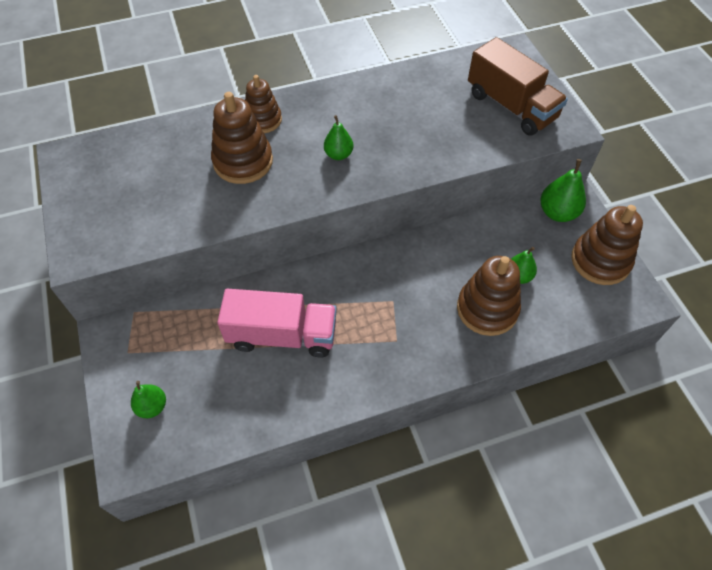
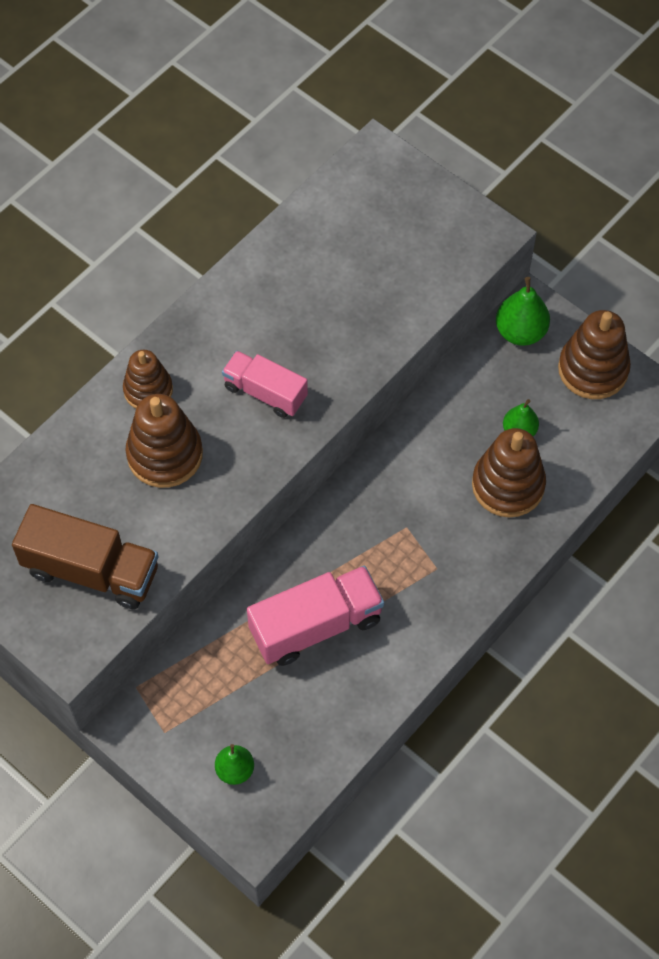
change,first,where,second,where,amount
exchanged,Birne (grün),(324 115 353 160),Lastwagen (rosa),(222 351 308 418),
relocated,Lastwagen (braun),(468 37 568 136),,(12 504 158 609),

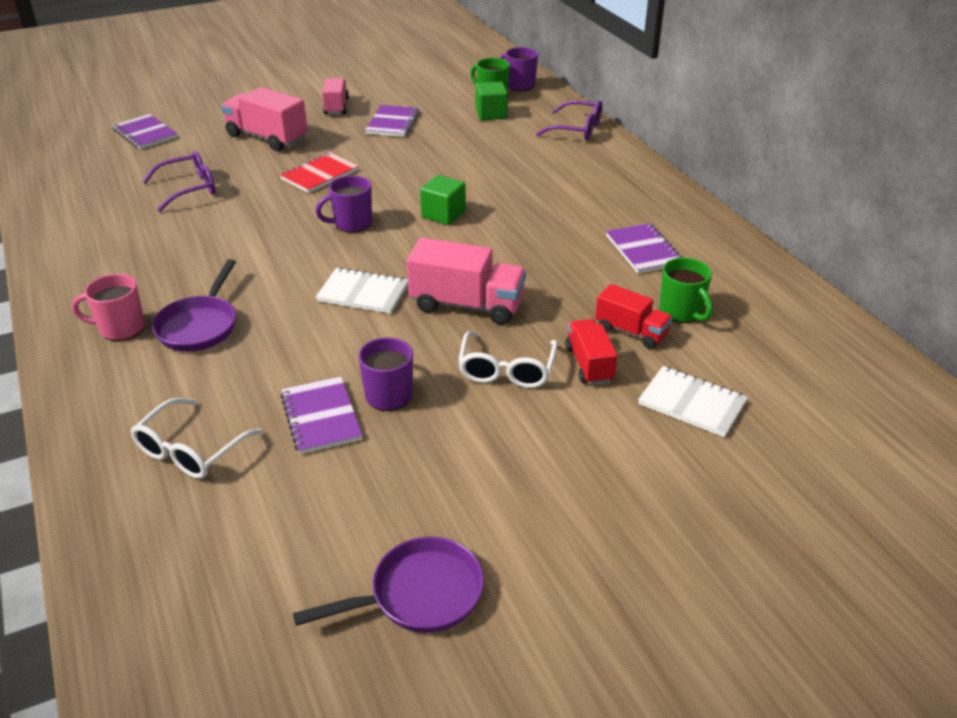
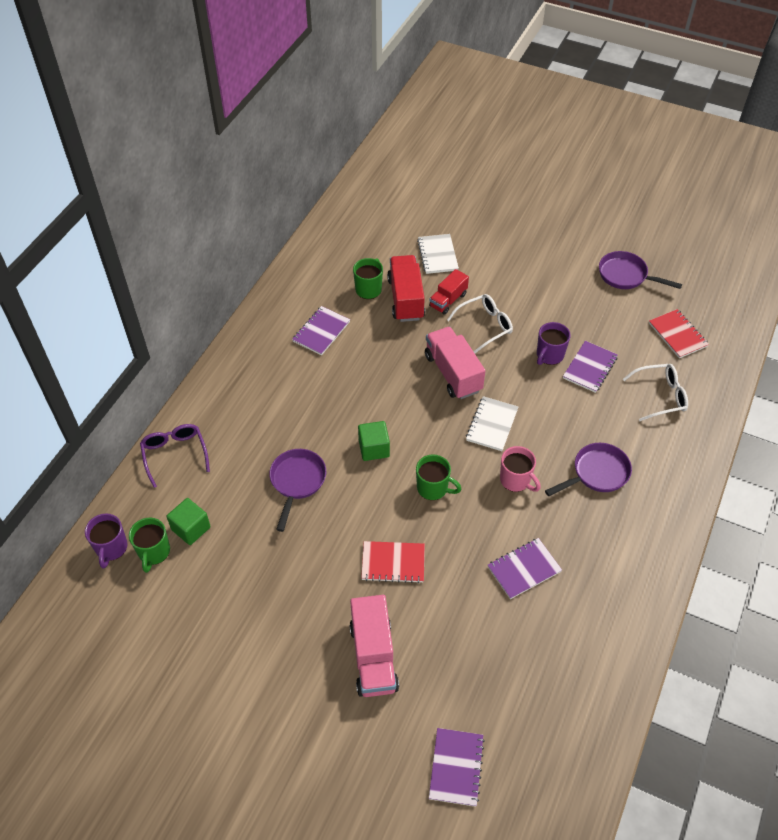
change,first,where,second,where,amount
relocated,Tasse (rosa),(71 274 145 341),,(500 446 541 492),
missing,Brille (lila),(142 151 215 212),,,
colour,Tasse (lila),(315 175 372 233),Tasse (grün),(416 454 461 500),
spun,Notizbuch (weiß),(316 267 408 314),,(466 396 518 451),45 degrees clockwise
missing,Lastwagen (rosa),(322 78 349 114),,,
relocated,Notizbuch (lila),(365 105 420 137),,(488 538 562 599),
size,Lastwagen (rot),(595 284 673 349),,(387 255 425 322),x1.61
appeared,,,Pfanne (lila),(269 449 326 532),
appeared,,,Notizbuch (rot),(649 309 709 358),

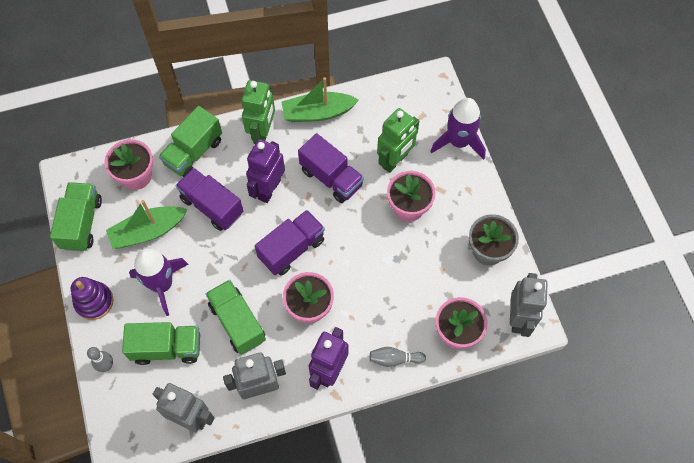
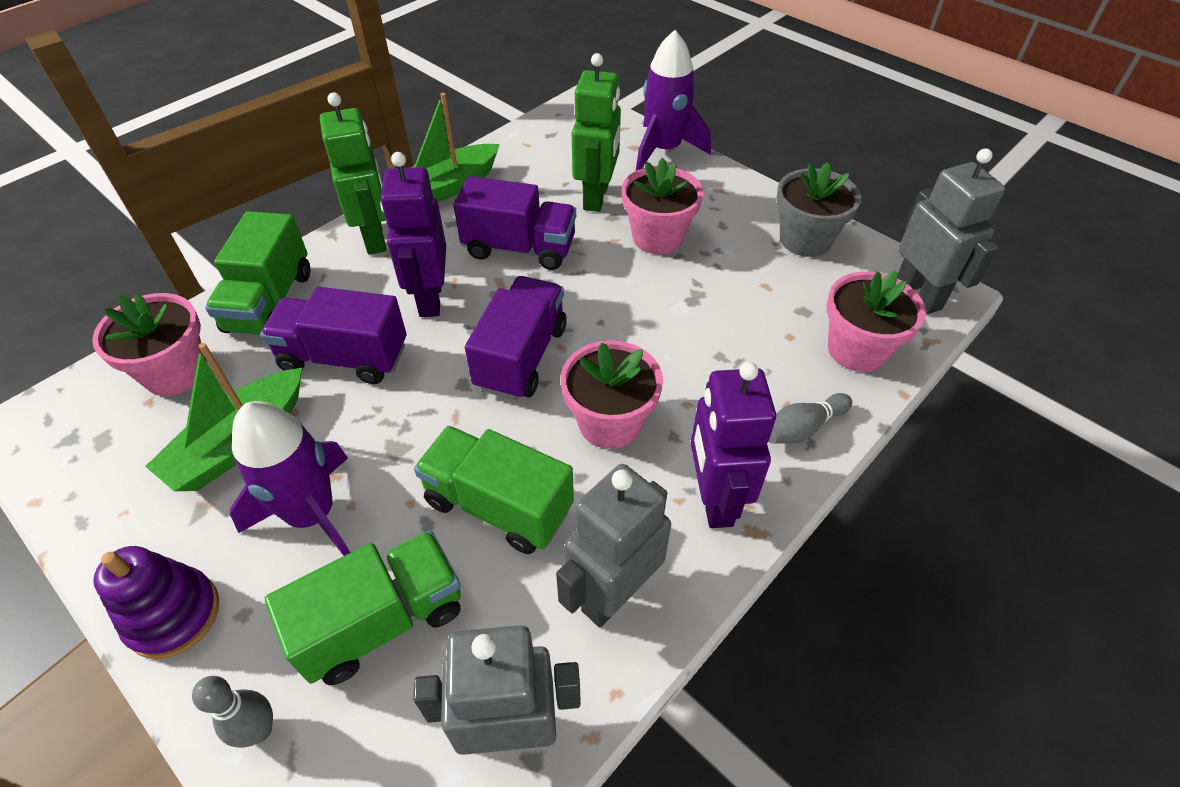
change,first,where,second,where,amount
missing,Lastwagen (grün),(50 182 102 252),,,

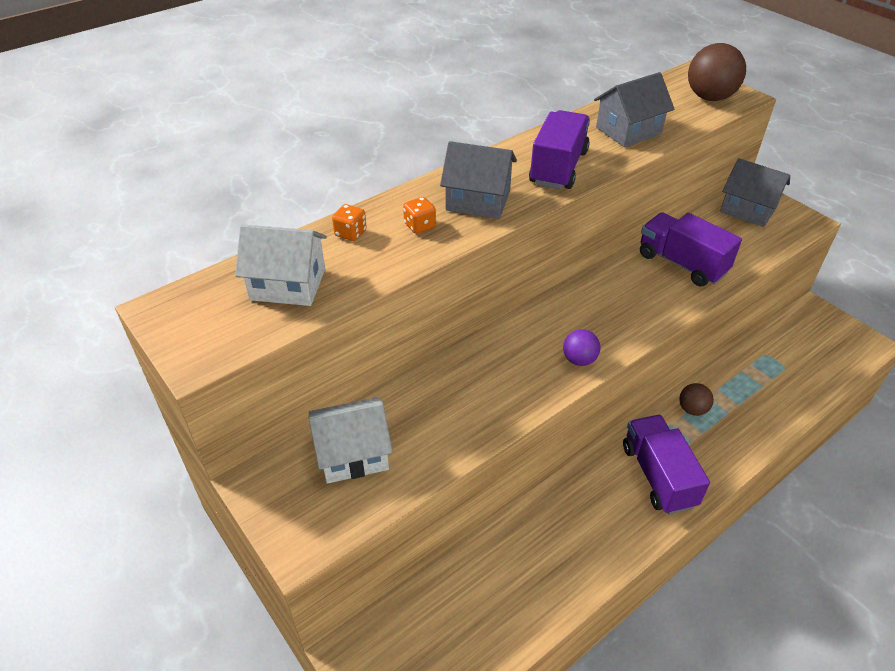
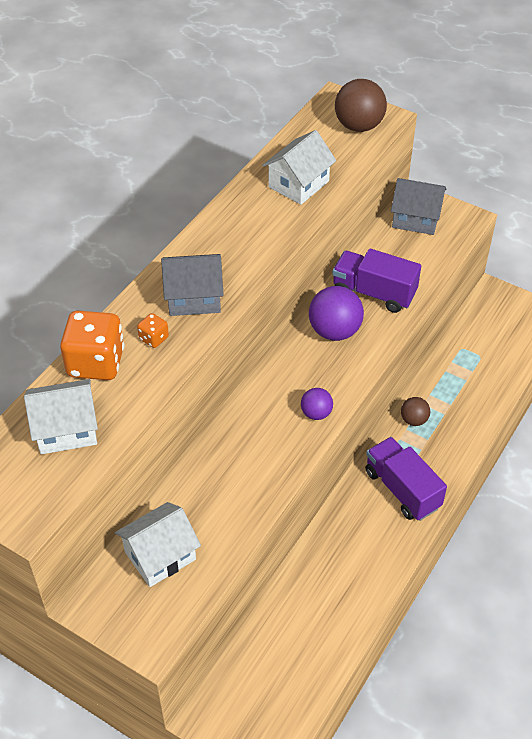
change,first,where,second,where,amount
size,Spielwürfel (orange),(332 204 367 241),,(60 311 124 380),x2.17
missing,Lastwagen (lila),(529 110 590 189),,,
colour,Haus (grau),(594 72 674 147),Haus (weiß),(263 130 336 205),
appeared,,,Ball (lila),(309 286 364 341),

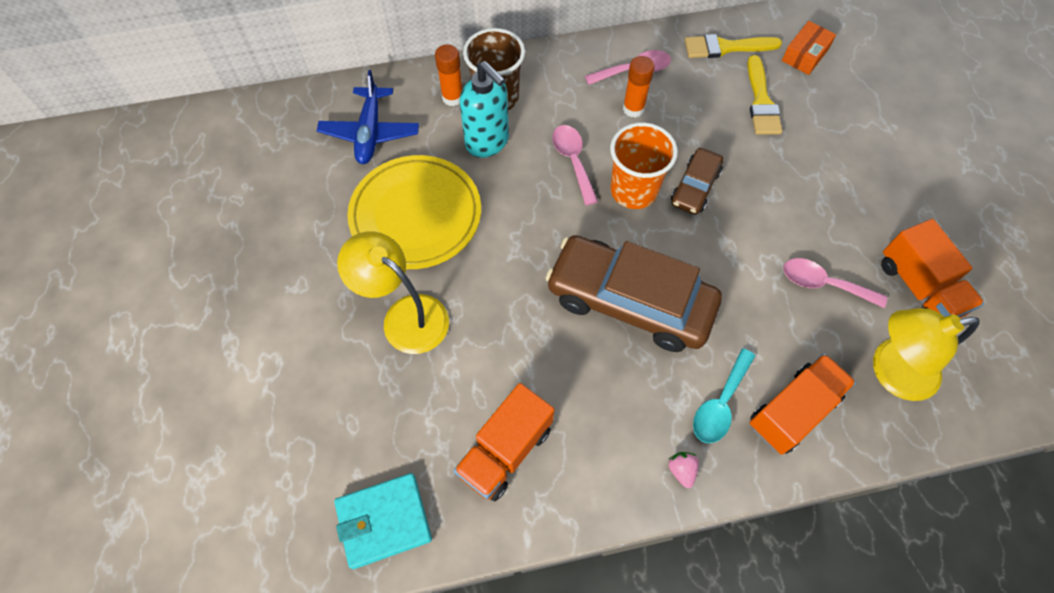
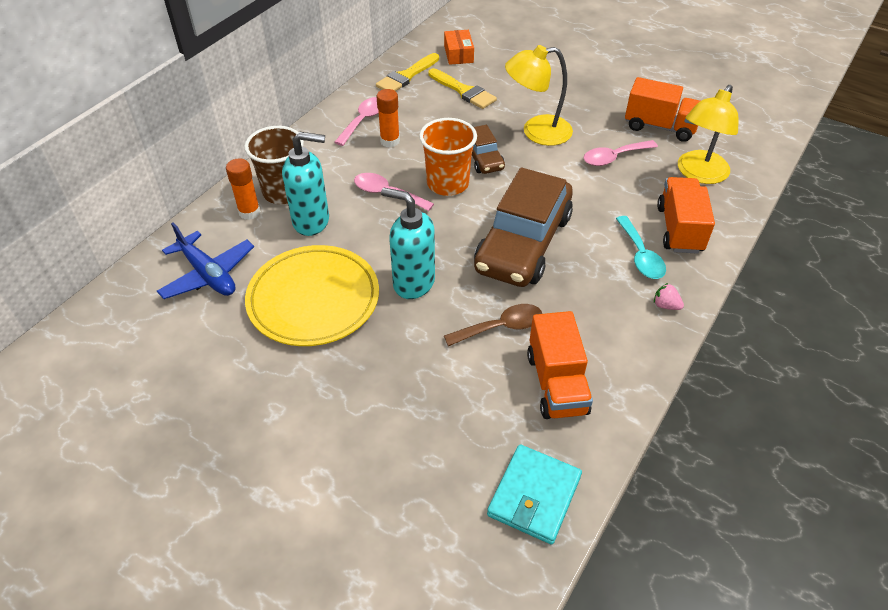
change,first,where,second,where,amount
relocated,Lampe (gelb),(337 231 449 354),,(505 45 573 146),
spun,Auto (braun),(545 235 722 352),,(474 167 573 287),45 degrees counterclockwise
appeared,,,Seifenspender (türkis),(381 188 435 299),
appeared,,,Löffel (braun),(444 304 542 346),

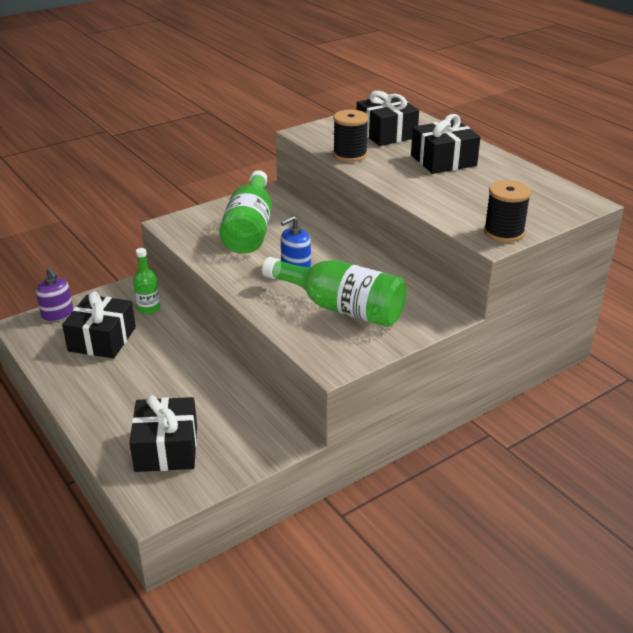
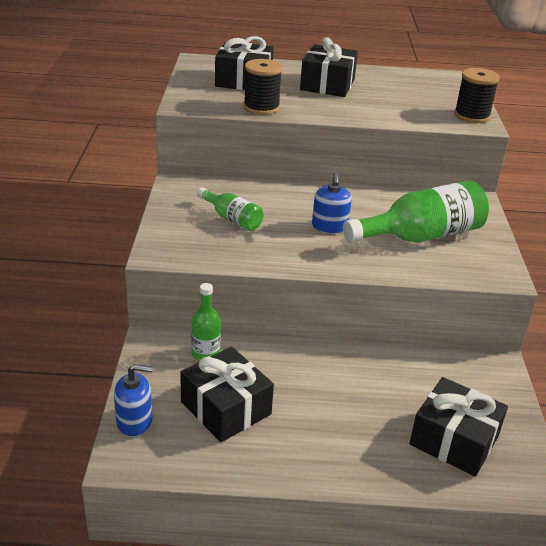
change,first,where,second,where,amount
colour,Seifenspender (lila),(36 268 73 321),Seifenspender (blau),(114 364 153 437),
size,Flasche (grün),(219 170 272 254),,(197 187 263 231),x0.53

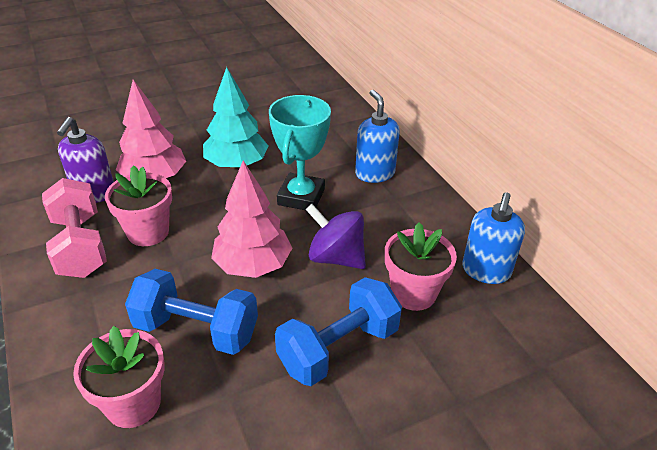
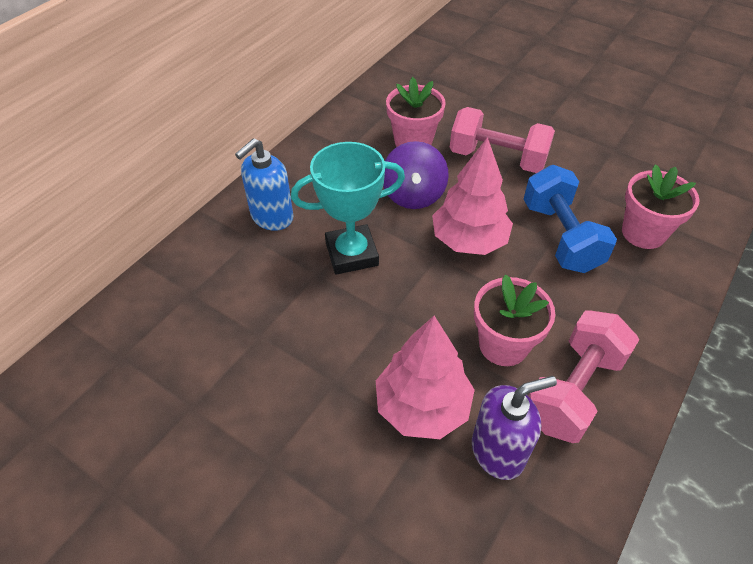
change,first,where,second,where,amount
missing,Baum (türkis),(203 67 269 169),,,
colour,Hantel (blau),(275 277 402 386),Hantel (rosa),(450 107 555 173),
missing,Seifenspender (blau),(462 192 525 284),,,

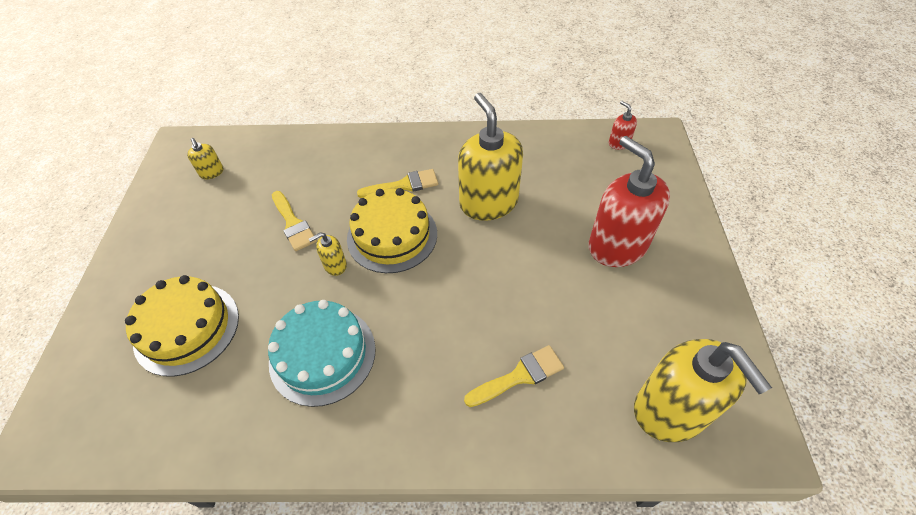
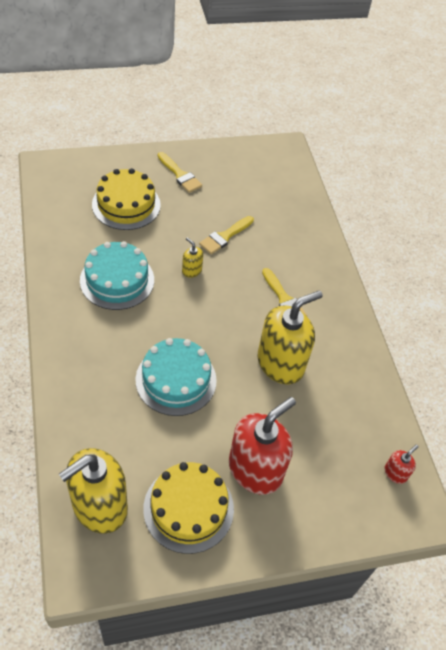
change,first,where,second,where,amount
missing,Seifenspender (gelb),(187 138 224 179),,,
relocated,Kuchen (gelb),(347 188 437 273),,(143 462 234 554),
relocated,Pinsel (gelb),(464 345 564 407),,(158 152 202 193),
appeared,,,Kuchen (türkis),(135 338 217 416),

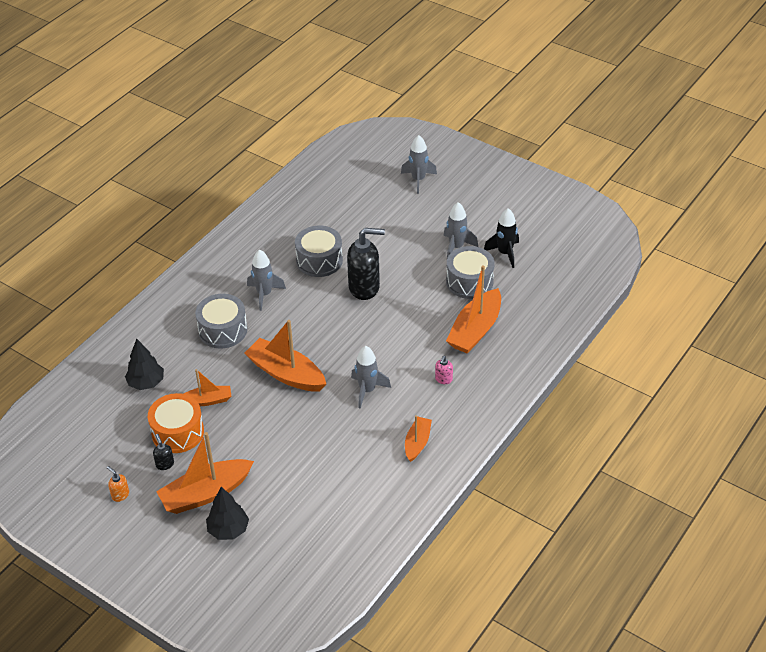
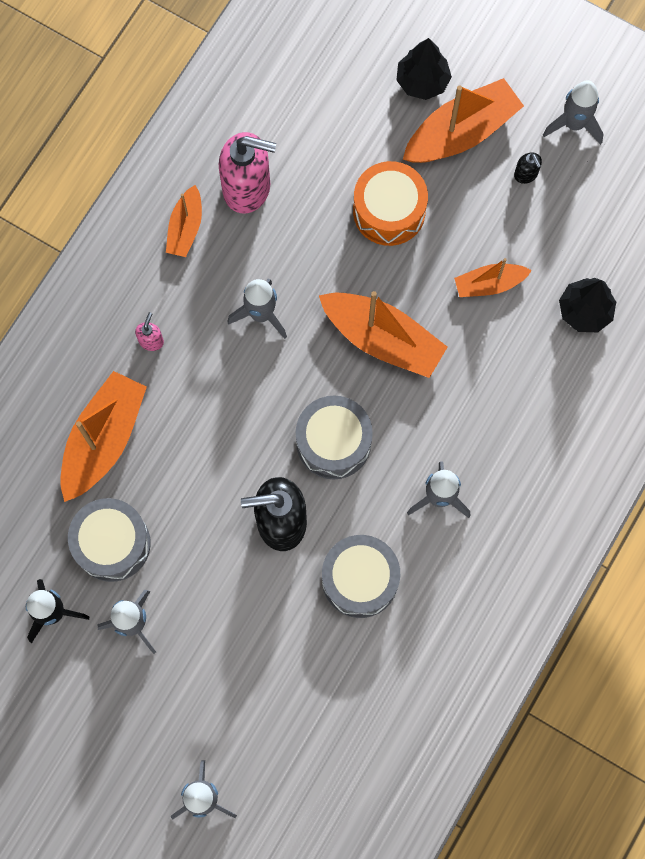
change,first,where,second,where,amount
exchanged,Seifenspender (orange),(107 466 129 502),Rakete (grau),(543 81 603 145),
relocated,Trommel (orange),(148 393 204 453),,(353 161 428 246),
relocated,Trommel (grau),(195 294 247 348),,(296 395 373 479),
appeared,,,Seifenspender (rosa),(219 132 276 214),

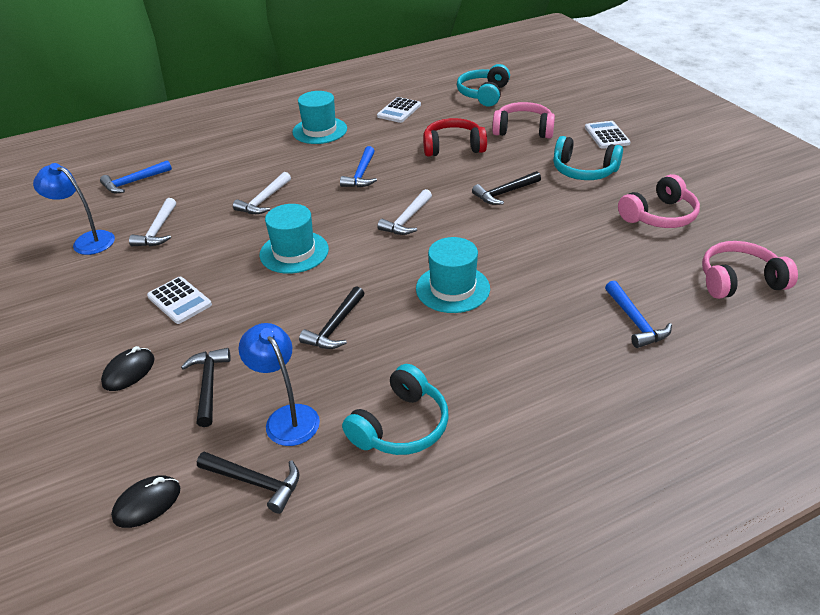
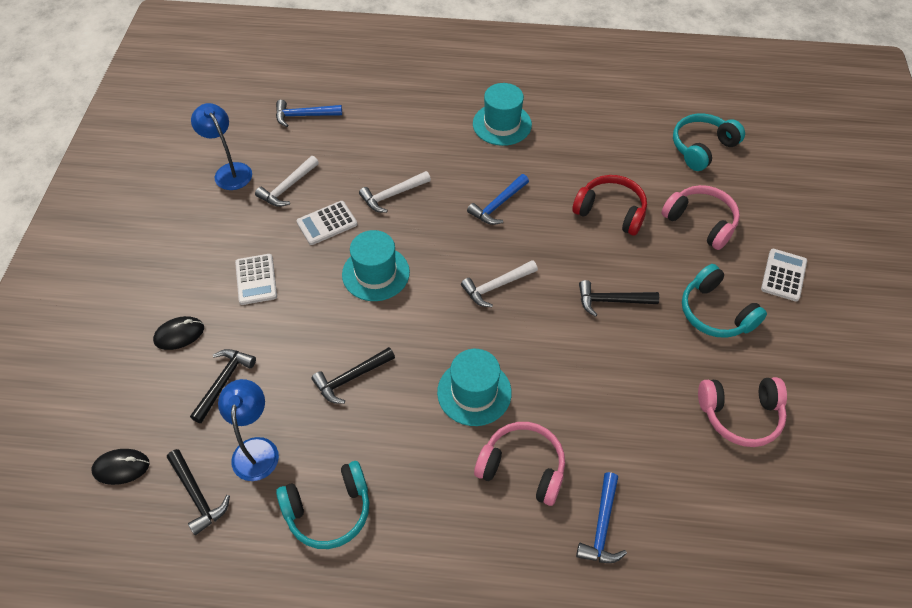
change,first,where,second,where,amount
relocated,Taschenrechner (weiß),(377 97 421 123),,(296 201 357 245),
relocated,Kopfhörer (rosa),(702 241 798 299),,(474 422 565 506),

